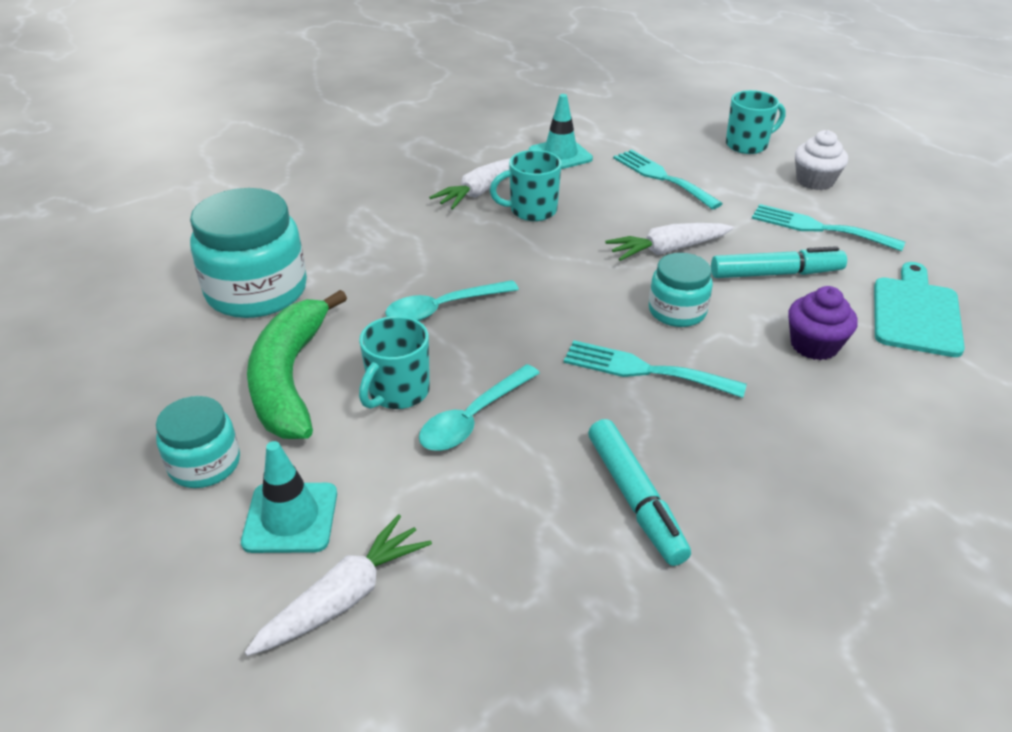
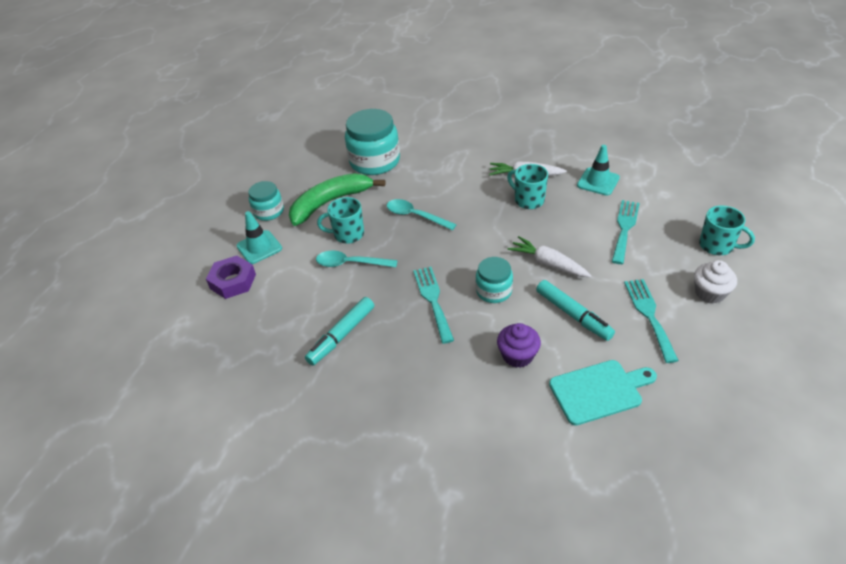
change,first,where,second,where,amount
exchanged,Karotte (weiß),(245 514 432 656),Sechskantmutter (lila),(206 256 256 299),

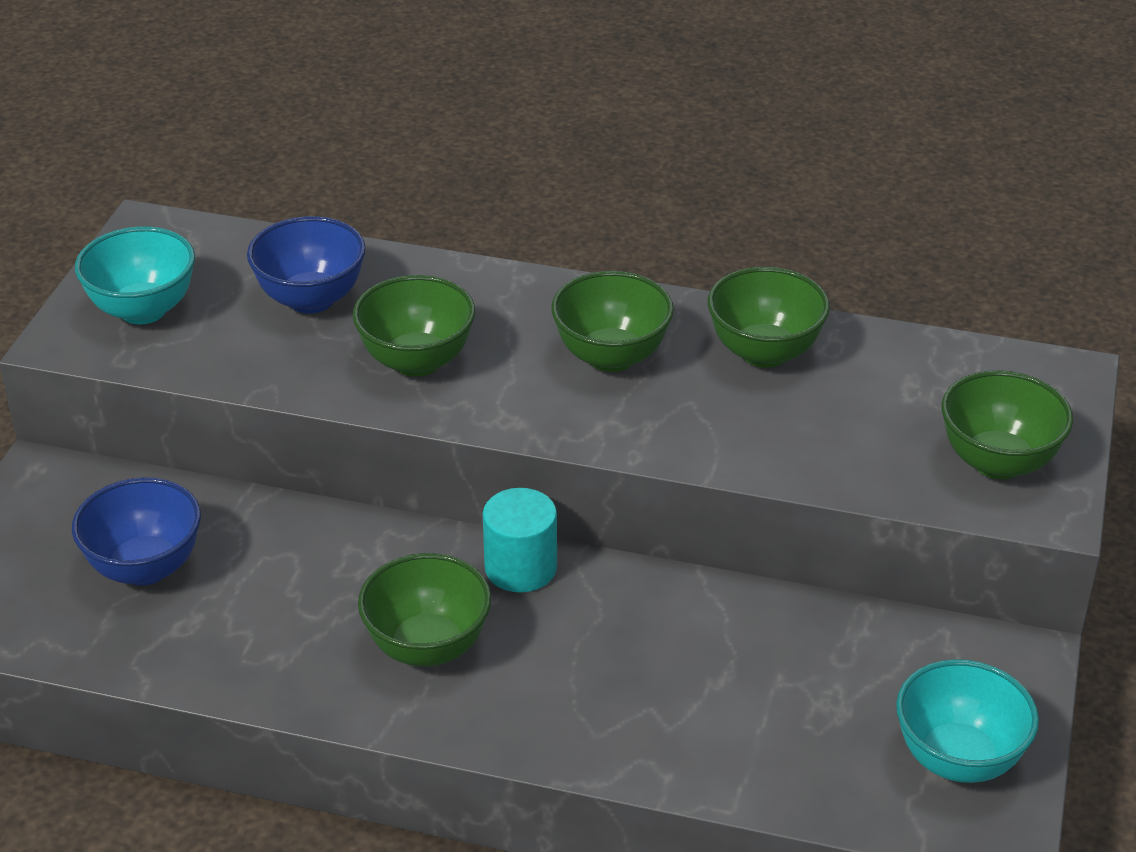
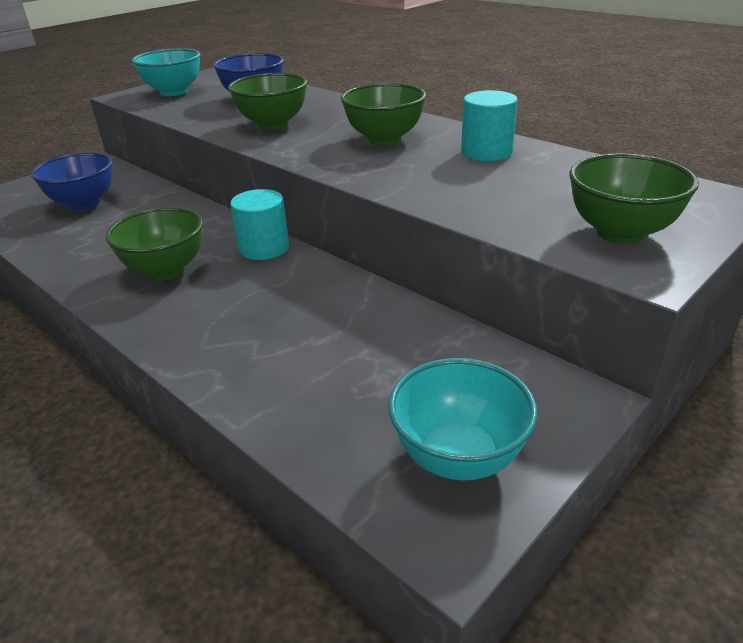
change,first,where,second,where,amount
exchanged,Schüssel (grün),(708 267 830 368),Vollzylinder (türkis),(461 90 518 161),

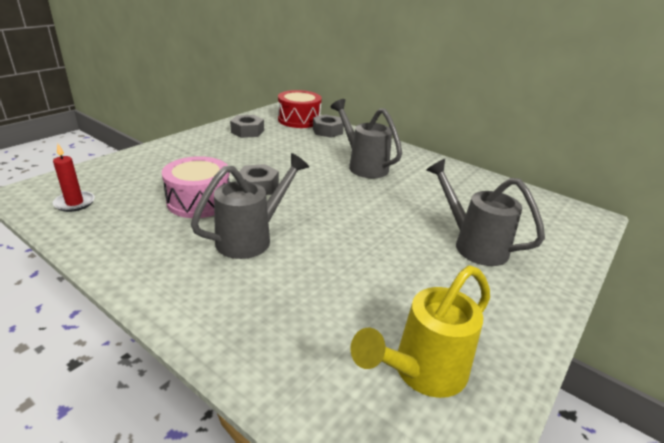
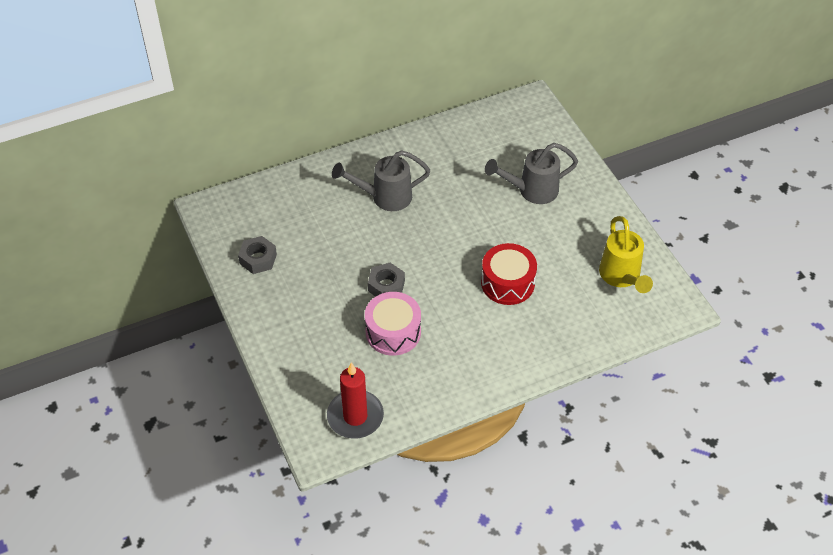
change,first,where,second,where,amount
size,Kerze (rot),(53 143 95 212),,(327 362 384 439),x1.69
missing,Gießkanne (grau),(191 153 309 259),,,
relocated,Trommel (rot),(278 90 322 128),,(481 243 537 305),
missing,Sechskantmutter (grau),(313 114 344 138),,,

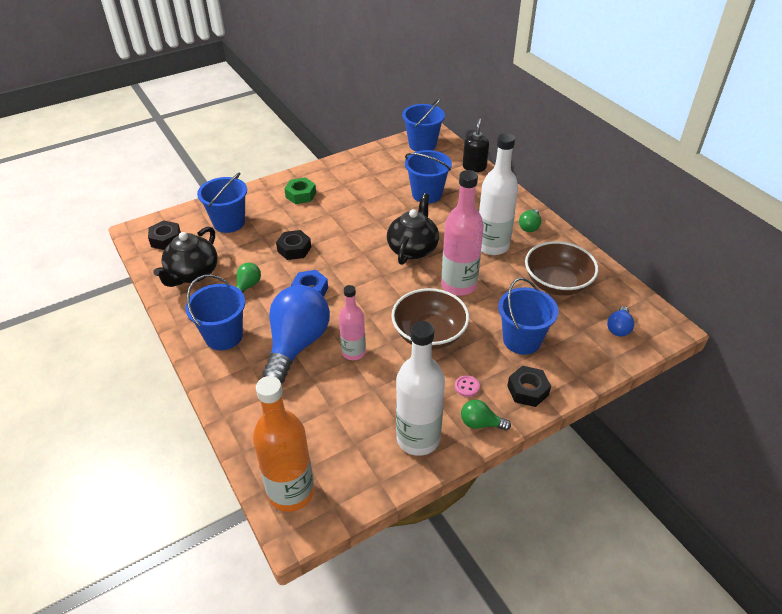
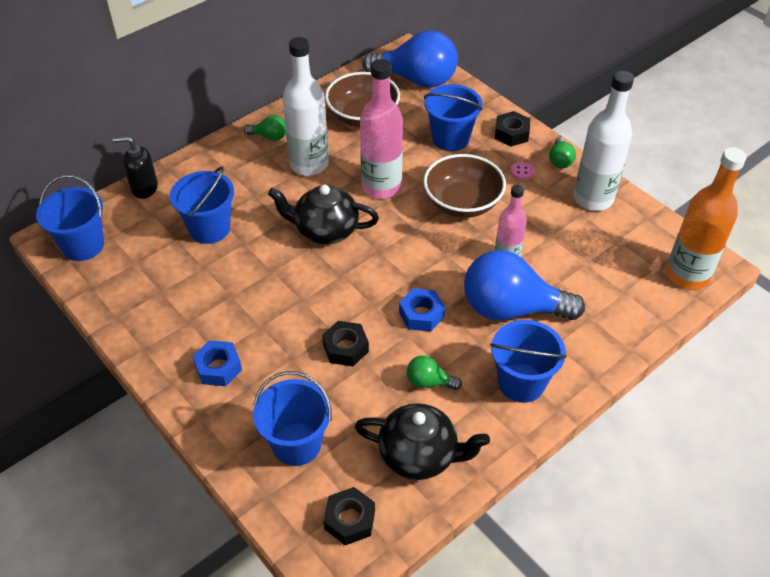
change,first,where,second,where,amount
colour,Sechskantmutter (grün),(284 177 316 204),Sechskantmutter (blau),(193 340 242 386),
size,Glühbirne (blau),(607 306 634 336),,(362 30 458 88),x2.29

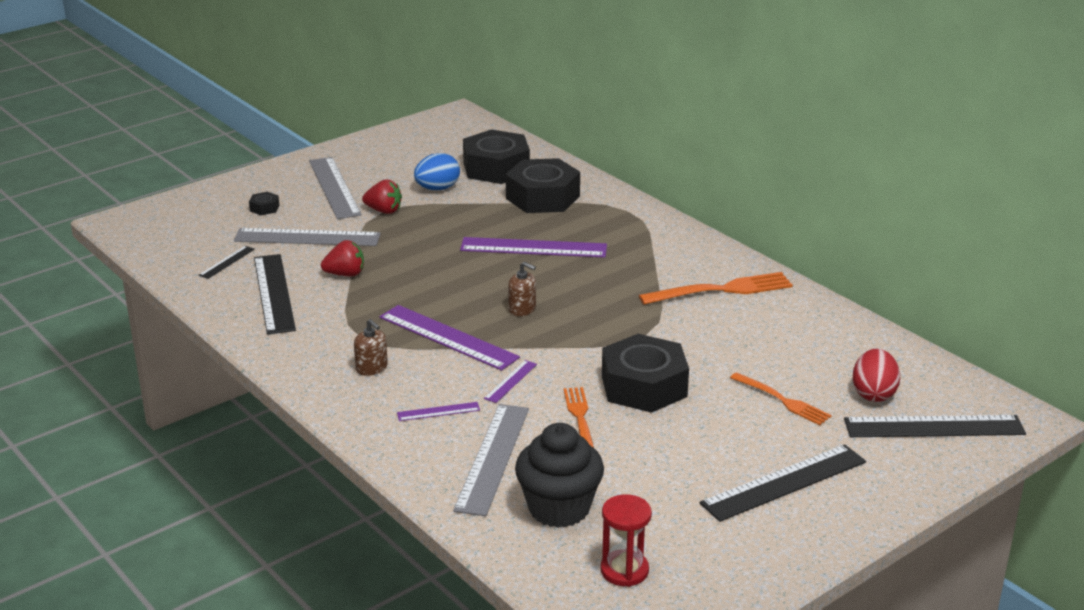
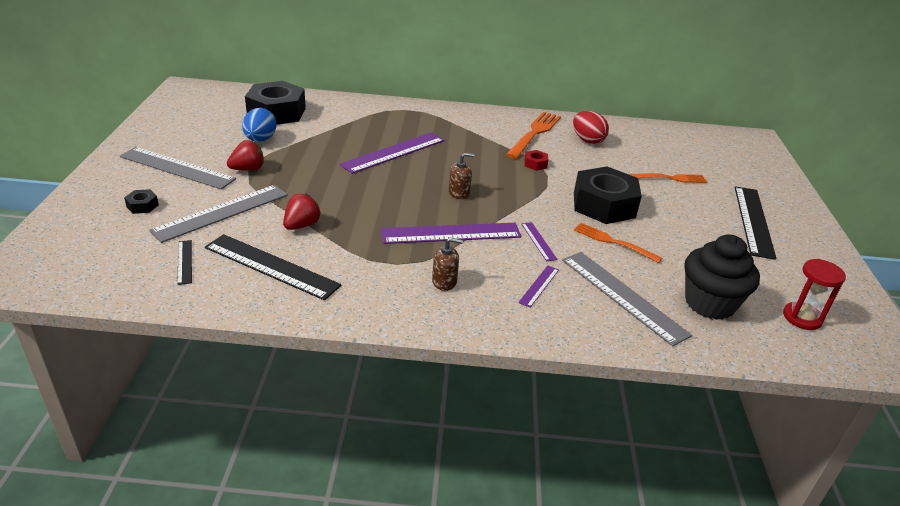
change,first,where,second,where,amount
missing,Sechskantmutter (schwarz),(506 158 580 213),,,
missing,Lineal (schwarz),(844 415 1026 437),,,
relocated,Ei (rot),(853 349 900 402),,(573 111 609 144),
appeared,,,Sechskantmutter (rot),(524 150 548 171),

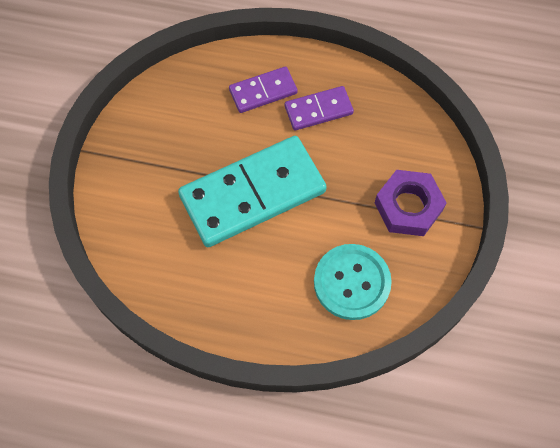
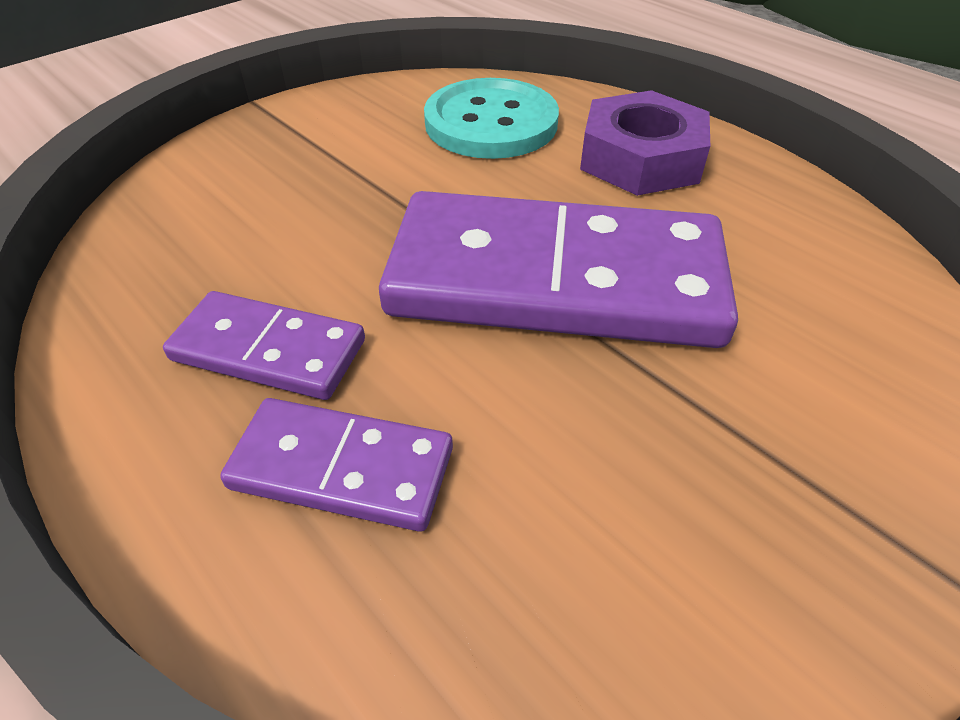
change,first,where,second,where,amount
colour,Dominostein (türkis),(178 136 327 247),Dominostein (lila),(379 191 738 348),
relocated,Sechskantmutter (lila),(375 170 447 236),,(580 90 710 196),

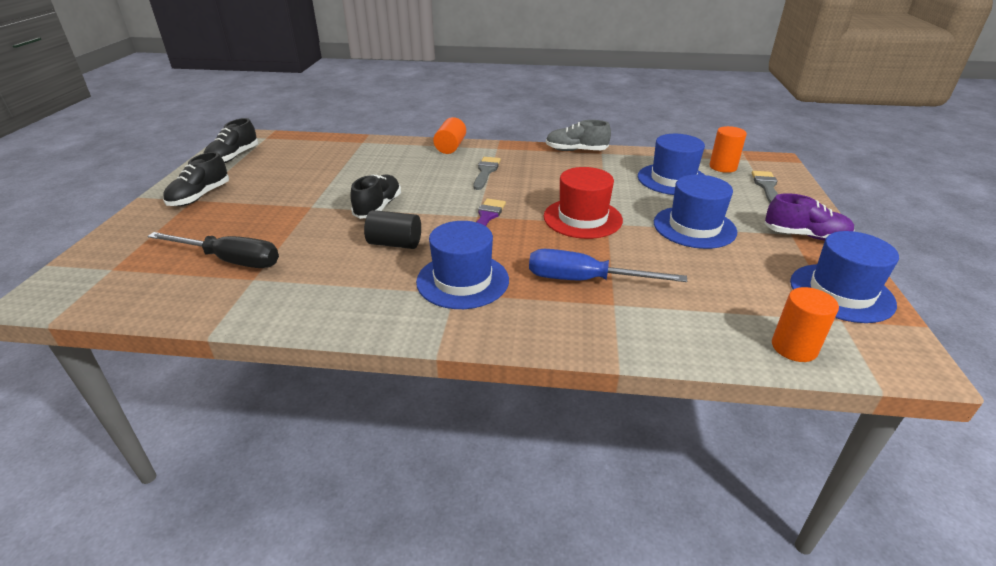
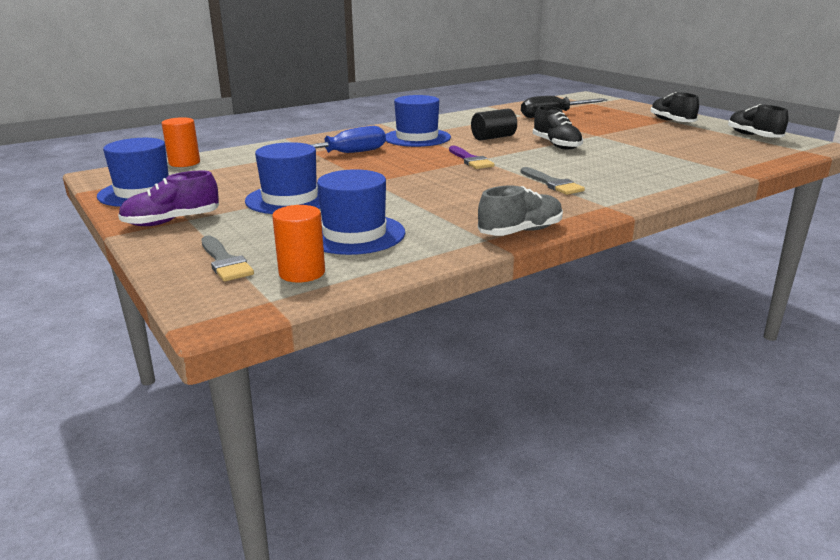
change,first,where,second,where,amount
missing,Vollzylinder (orange),(433 117 466 154),,,
missing,Hut (rot),(544 167 623 239),,,

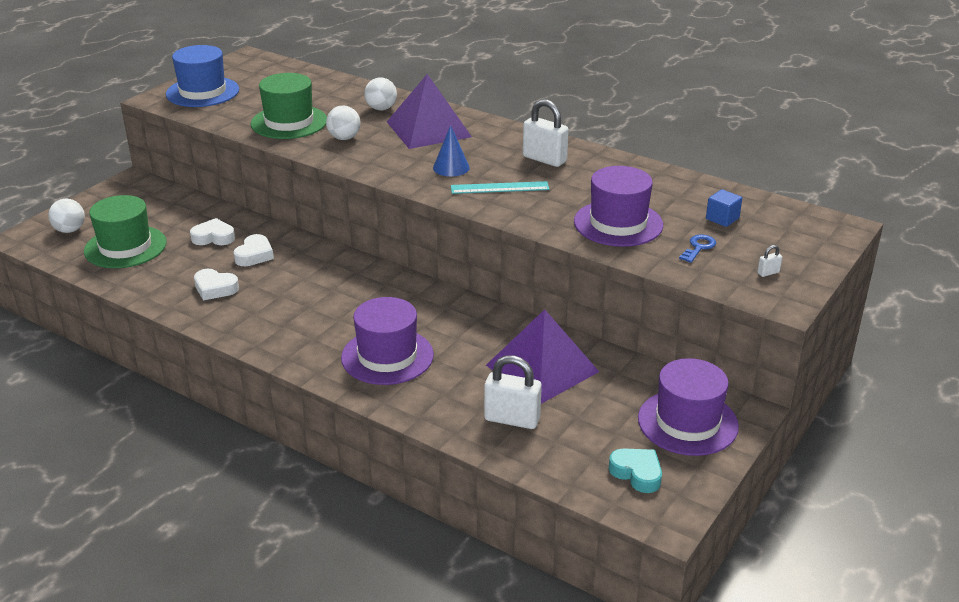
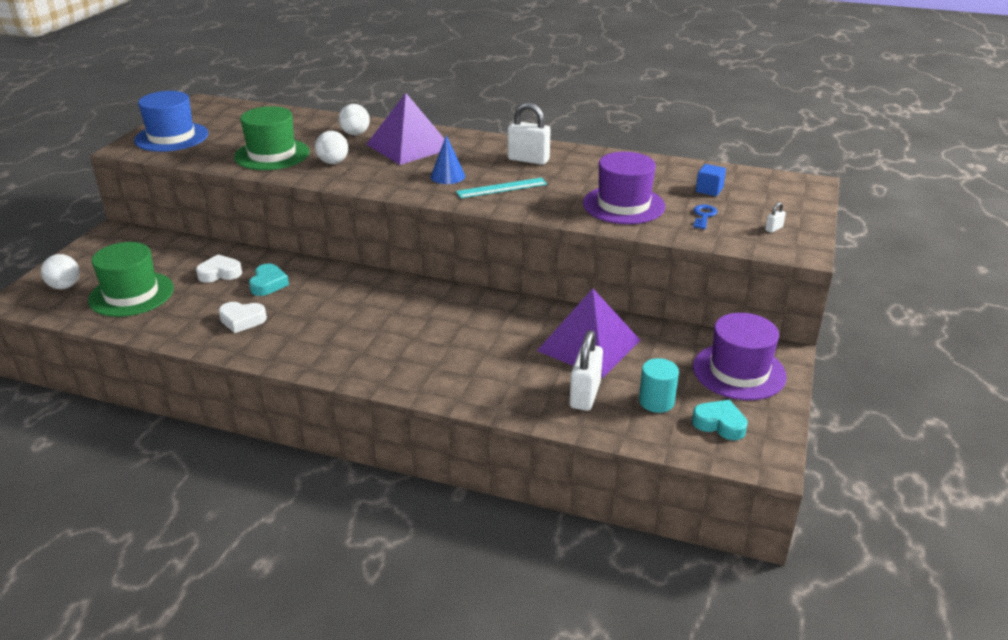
change,first,where,second,where,amount
colour,Herz (weiß),(233 234 274 266),Herz (türkis),(249 264 289 296),
missing,Hut (lila),(341 297 434 385),,,
spun,Vorhängeschloss (weiß),(484 355 542 429),,(569 330 603 411),75 degrees counterclockwise
appeared,,,Vollzylinder (türkis),(639 358 679 413),

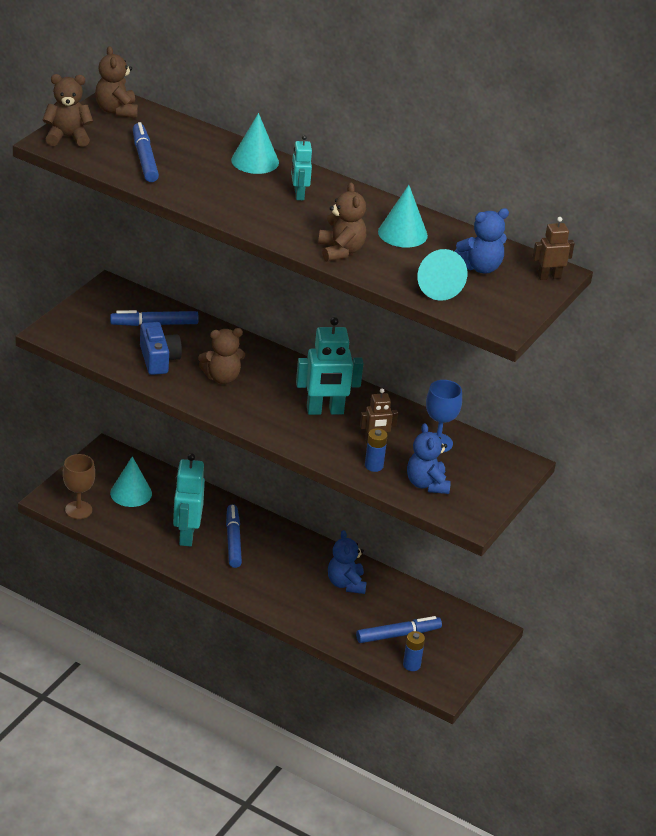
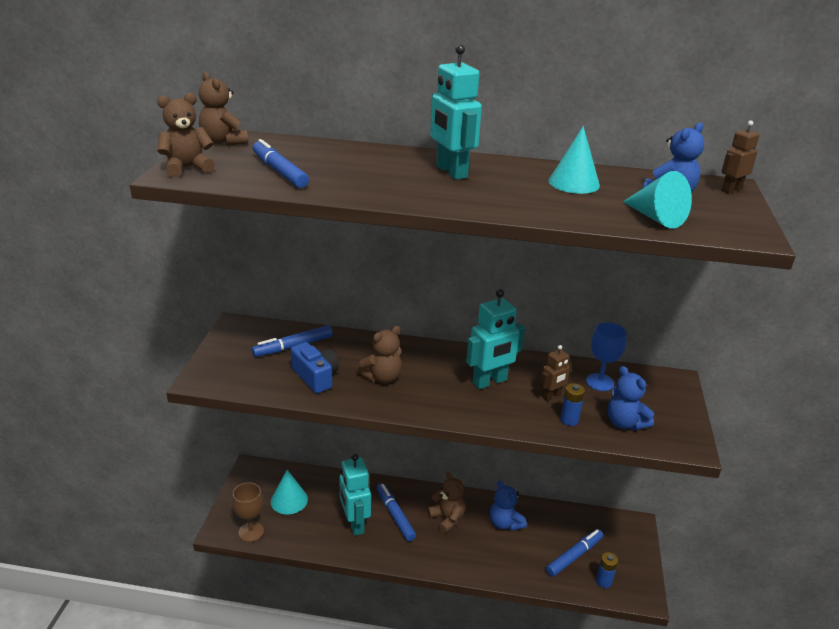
change,first,where,second,where,amount
missing,Kegel (türkis),(231 113 279 174),,,
size,Roboter (türkis),(291 135 312 200),,(430 44 482 180),x1.76
relocated,Teddybär (braun),(318 182 366 262),,(427 472 465 533),

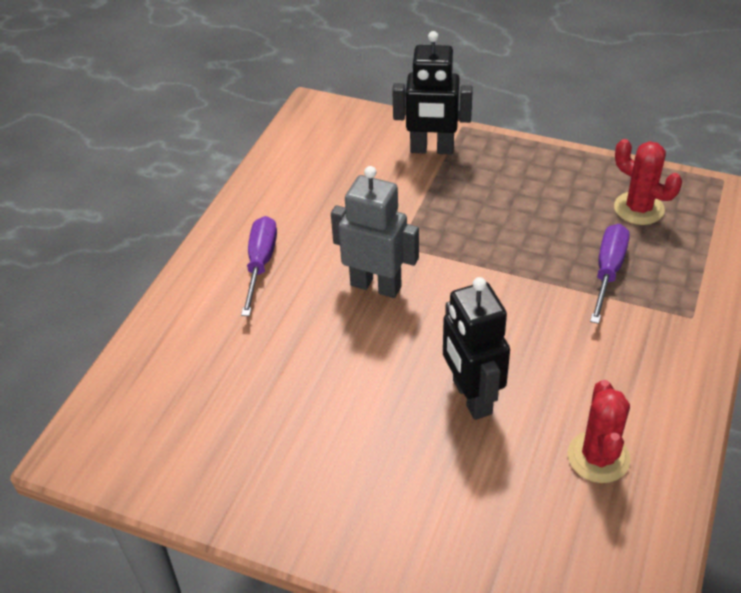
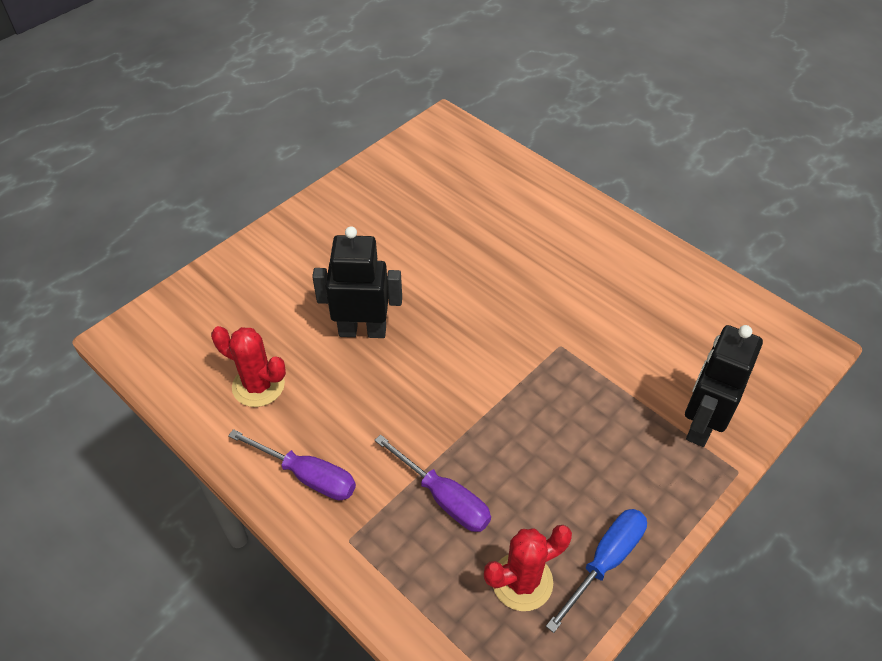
change,first,where,second,where,amount
relocated,Schraubenzieher (lila),(241 216 277 316),,(228 429 356 500),
missing,Roboter (grau),(331 166 419 298),,,
appeared,,,Schraubenzieher (blau),(546 509 647 633),

